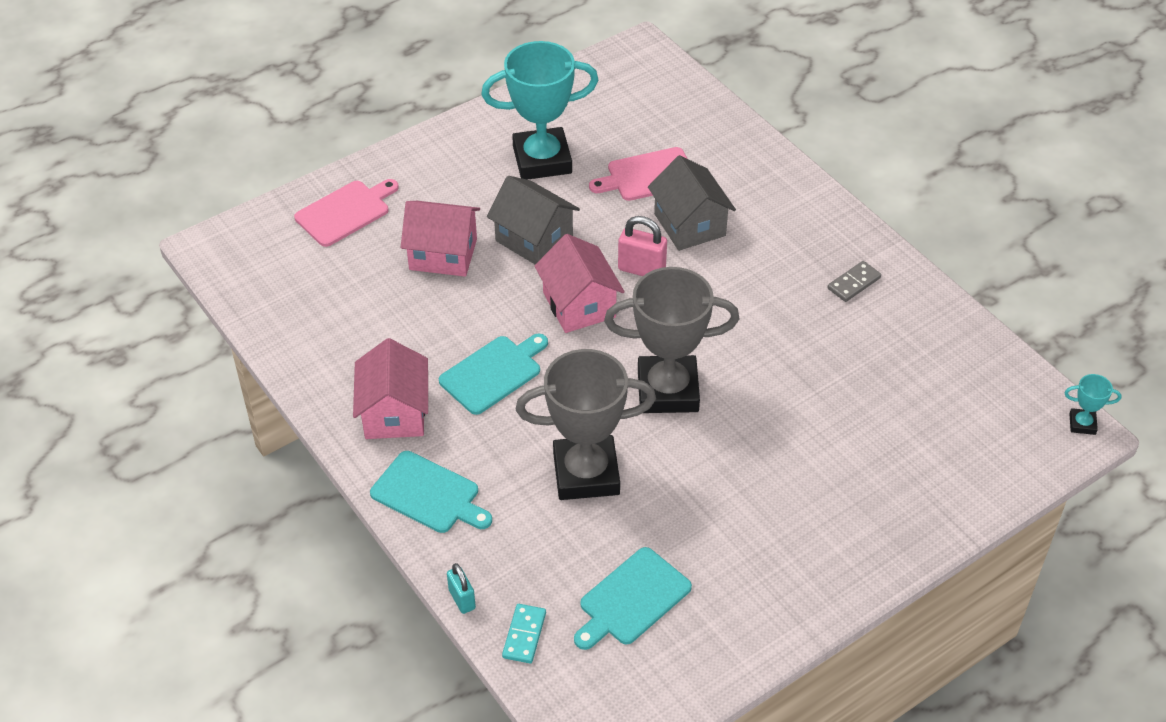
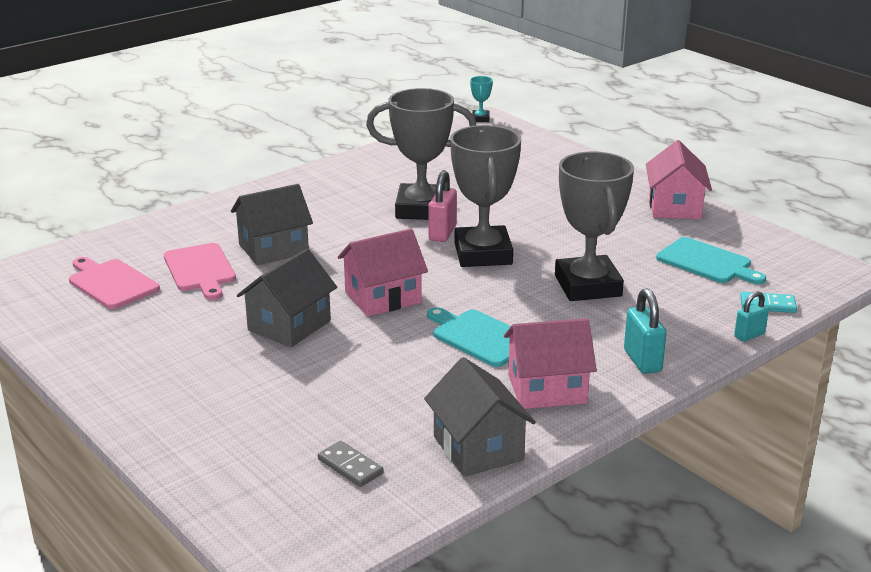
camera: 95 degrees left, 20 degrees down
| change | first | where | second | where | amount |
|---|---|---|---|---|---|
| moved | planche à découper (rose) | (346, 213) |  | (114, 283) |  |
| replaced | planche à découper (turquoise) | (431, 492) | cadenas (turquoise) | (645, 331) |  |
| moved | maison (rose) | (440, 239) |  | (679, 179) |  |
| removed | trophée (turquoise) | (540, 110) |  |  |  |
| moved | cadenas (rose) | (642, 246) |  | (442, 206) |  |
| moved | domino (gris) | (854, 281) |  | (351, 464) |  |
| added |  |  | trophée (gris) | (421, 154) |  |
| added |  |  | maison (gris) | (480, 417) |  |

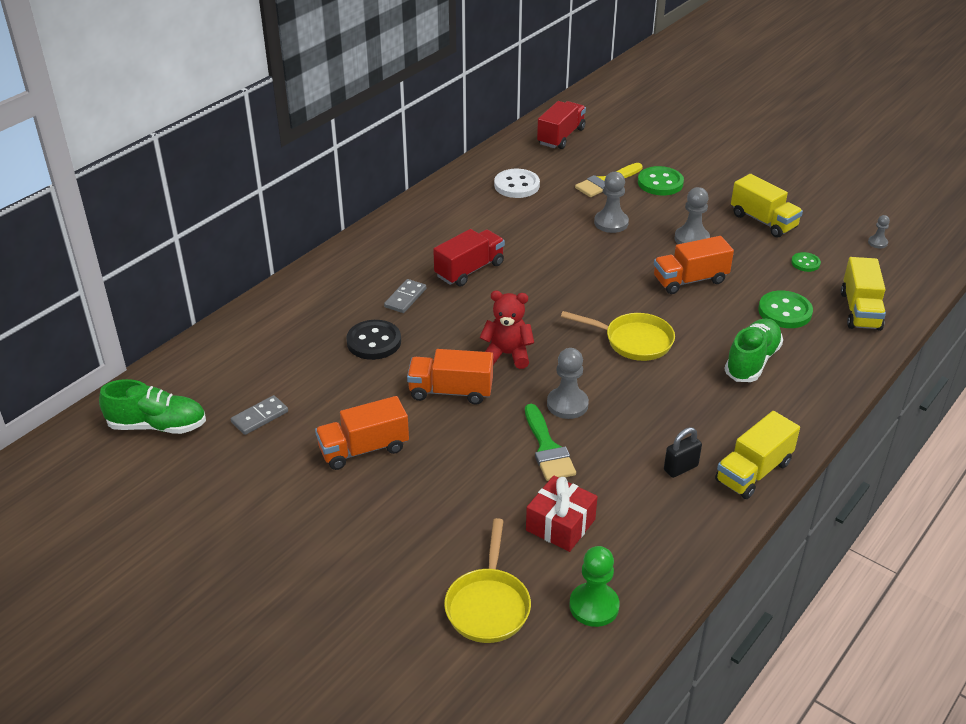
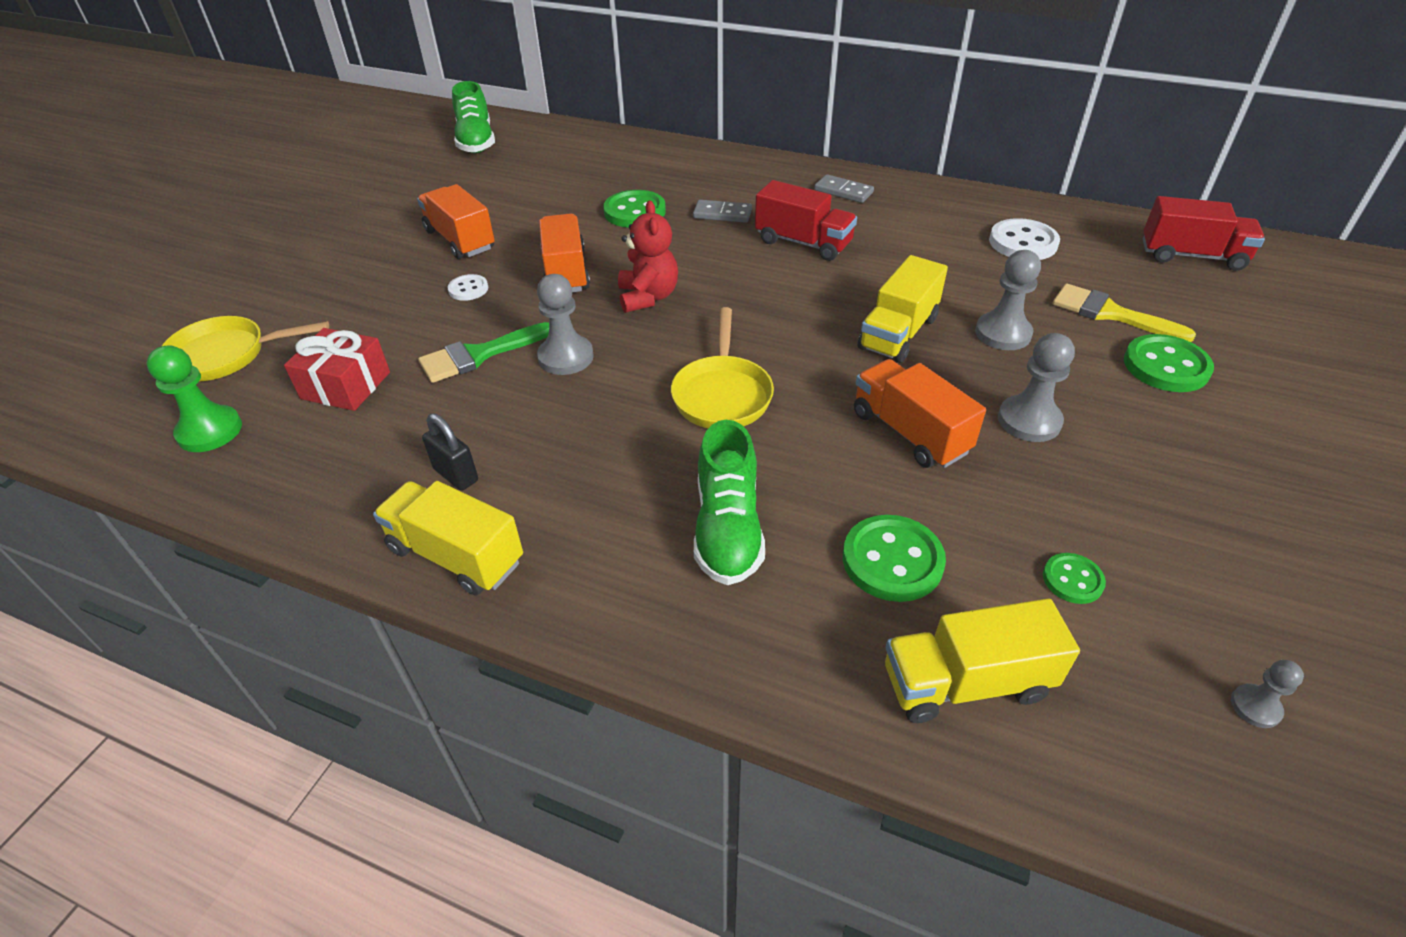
camera: 75 degrees right, 5 degrees up
| change | first | where | second | where | amount |
|---|---|---|---|---|---|
| moved | domino (gris) | (259, 415) |  | (844, 188) |  |
| recoloured | bouton (noir) | (373, 340) | bouton (vert) | (634, 209) |  |
| turned | chaussure (vert) | (753, 350) |  | (729, 502) | 75 degrees clockwise |
| moved | camion (jaune) | (767, 206) |  | (903, 309) |  |
| added |  |  | bouton (blanc) | (468, 287) |  |

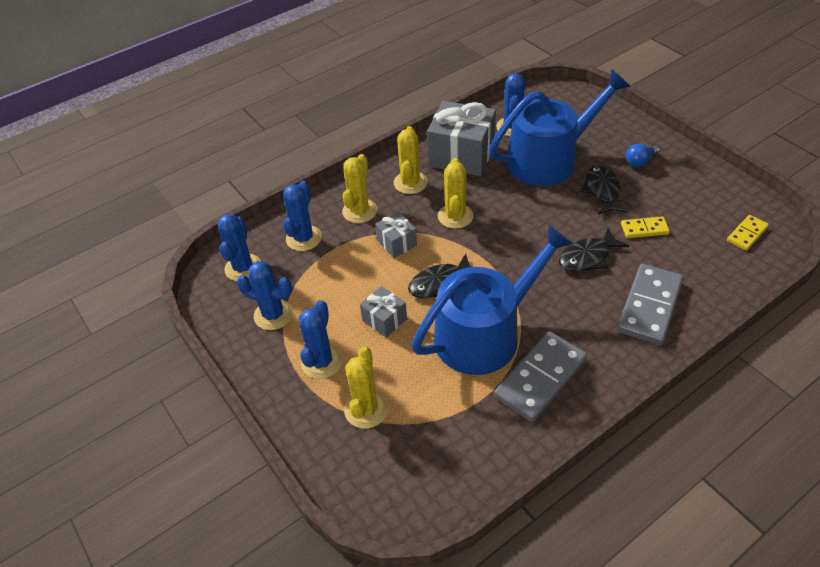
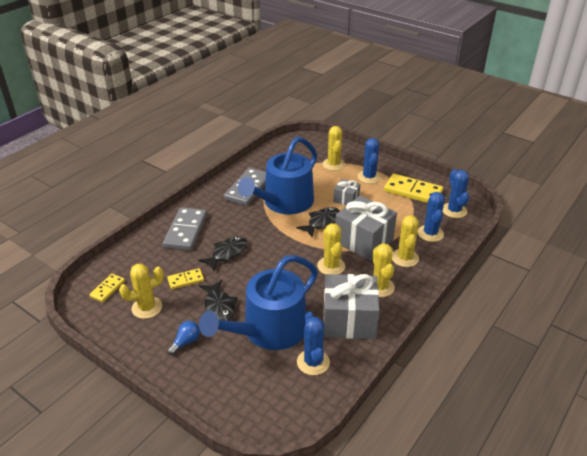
camera: 160 degrees right, 10 degrees down
| change | first | where | second | where | amount |
|---|---|---|---|---|---|
| replaced | cactus (bleu) | (265, 295) | domino (jaune) | (413, 188) |  |
| resized | cadeau (gris) | (396, 235) |  | (366, 228) | x1.99 |
| added |  |  | cactus (jaune) | (141, 291) |  |

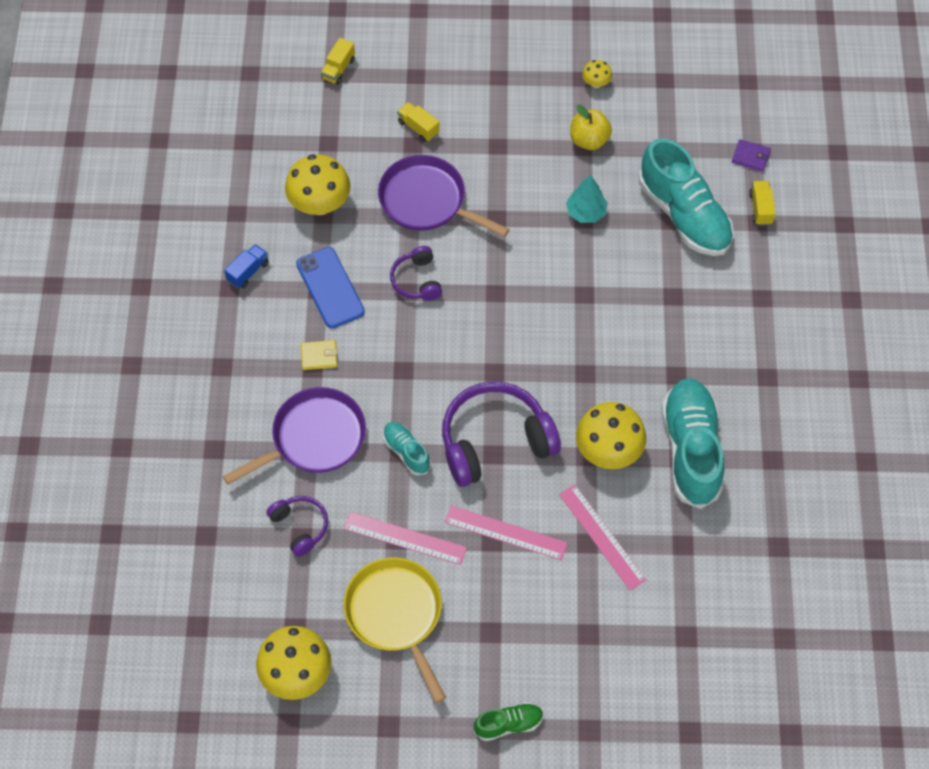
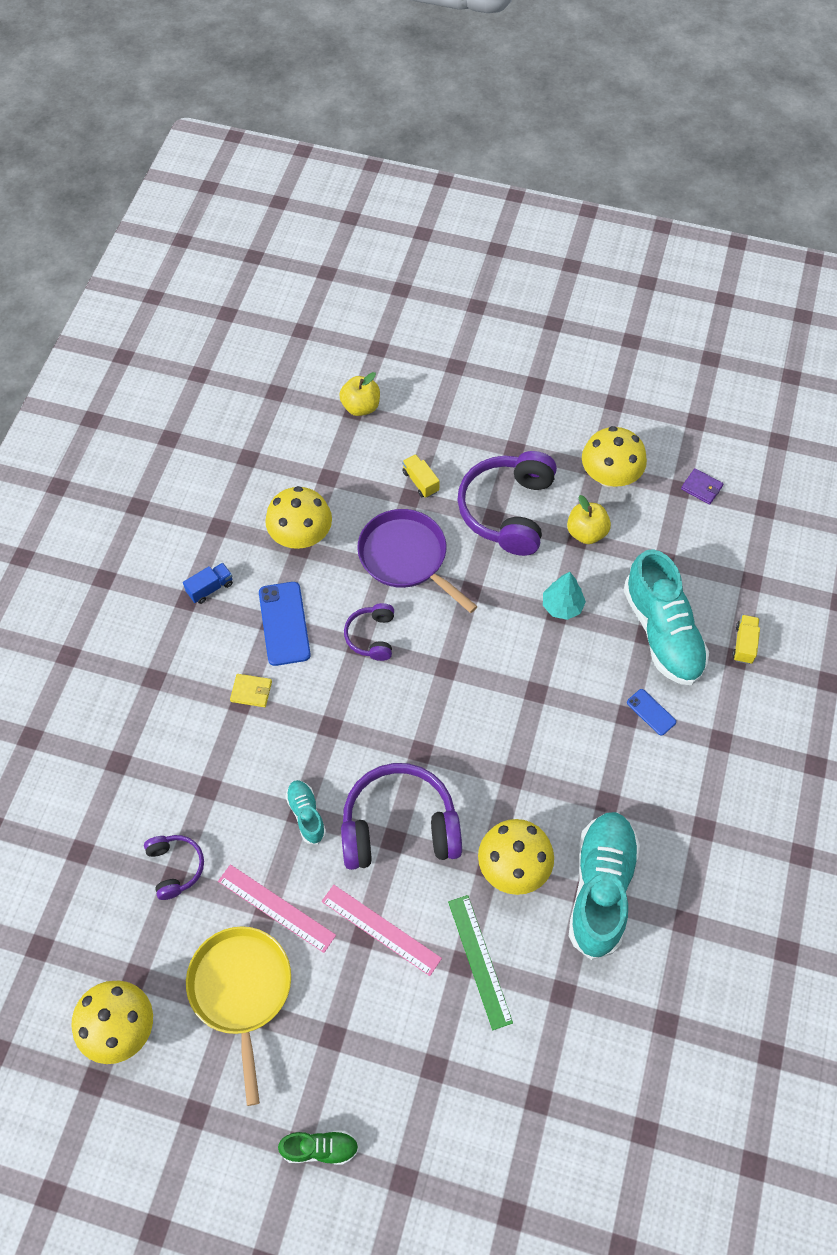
camera: 15 degrees right, 0 degrees up
| change | first | where | second | where | amount |
|---|---|---|---|---|---|
| removed | poêle (violet) | (294, 436) |  |  |  |
| replaced | camion (jaune) | (338, 61) | pomme (jaune) | (359, 394) |  |
| recoloured | règle (rose) | (602, 537) | règle (vert) | (480, 962) |  |
| resized | champignon (jaune) | (597, 74) |  | (614, 457) | x2.10 |
| moved | portefeuille (violet) | (751, 155) |  | (702, 486) |  |
| added |  |  | casque audio (violet) | (507, 503) |  |
| added |  |  | téléphone (bleu) | (651, 712) |  |

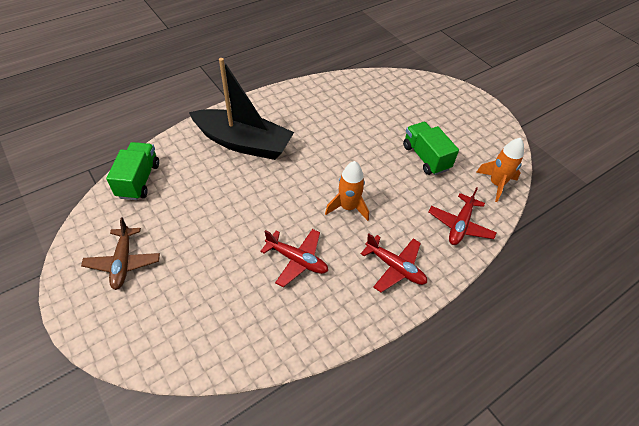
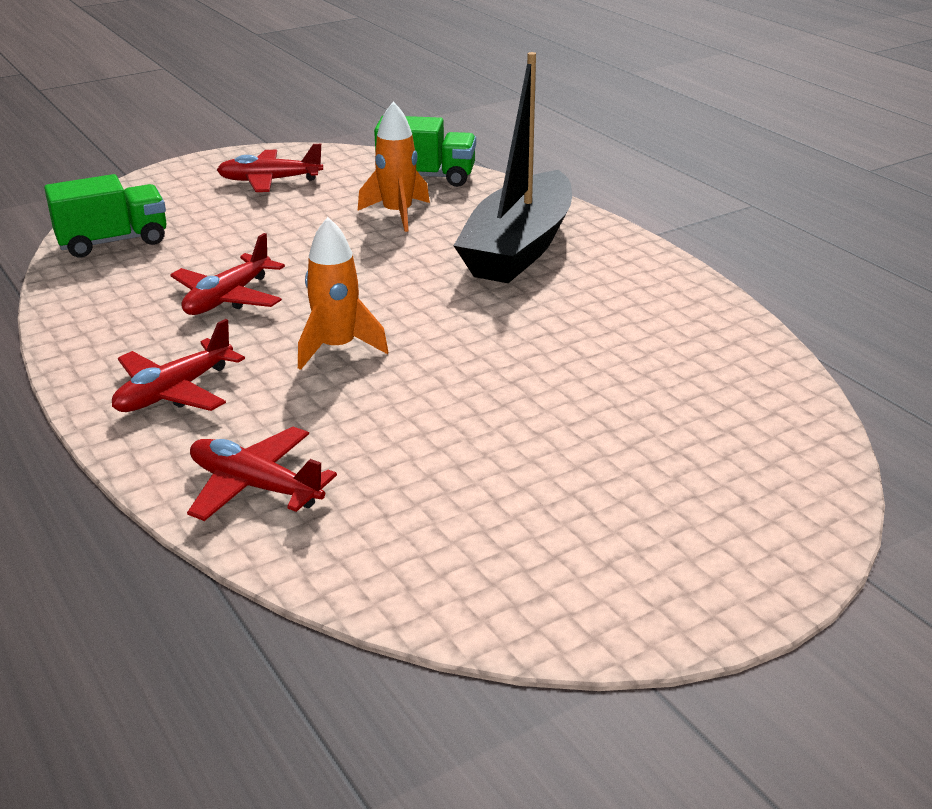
camera: 95 degrees right, 20 degrees down
| change | first | where | second | where | amount |
|---|---|---|---|---|---|
| recoloured | avion (marron) | (120, 253) | avion (rouge) | (270, 168) |  |
| moved | camion (vert) | (431, 148) |  | (105, 215) |  |
| moved | fusée (orange) | (500, 170) |  | (394, 167) |  |

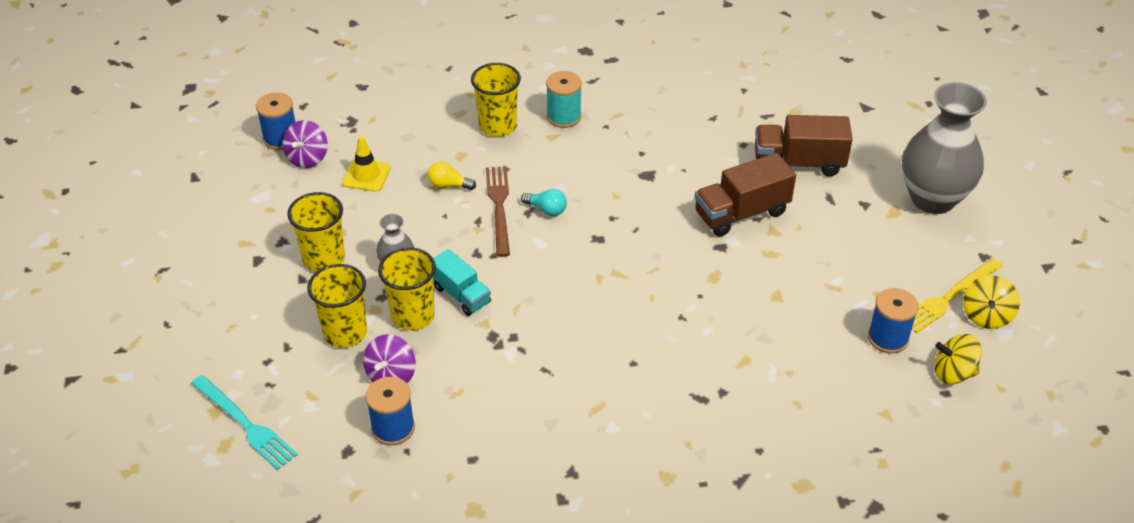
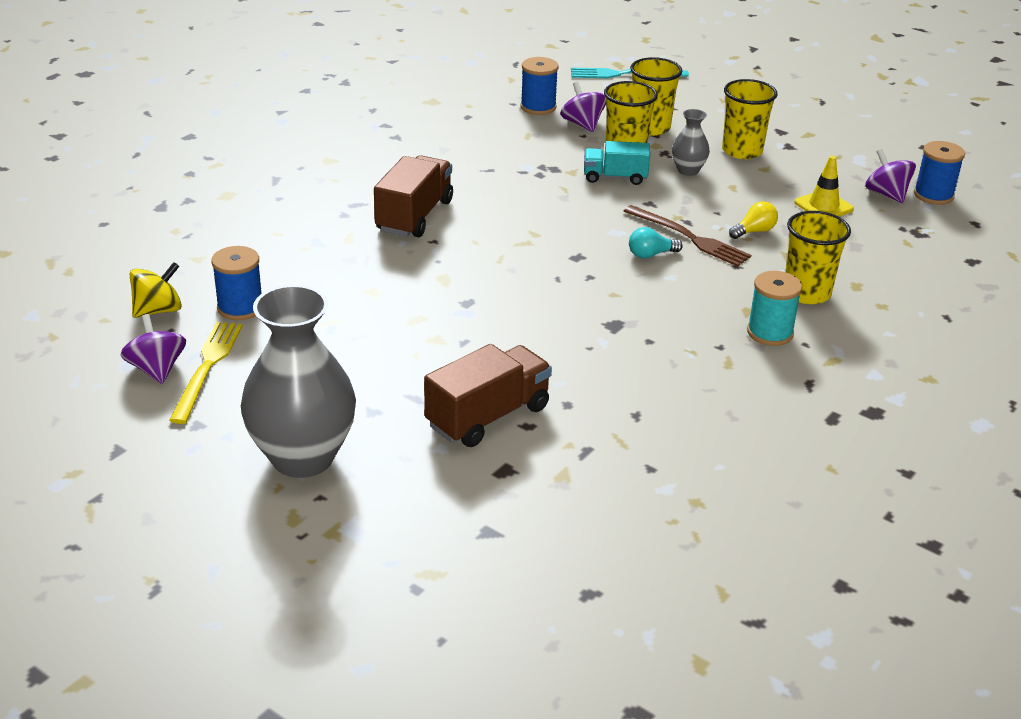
camera: 135 degrees right, 10 degrees down
| change | first | where | second | where | amount |
|---|---|---|---|---|---|
| moved | camion (marron) | (745, 195) |  | (413, 196) |  |
| recoloured | toupie (jaune) | (991, 302) | toupie (violet) | (153, 349) |  |

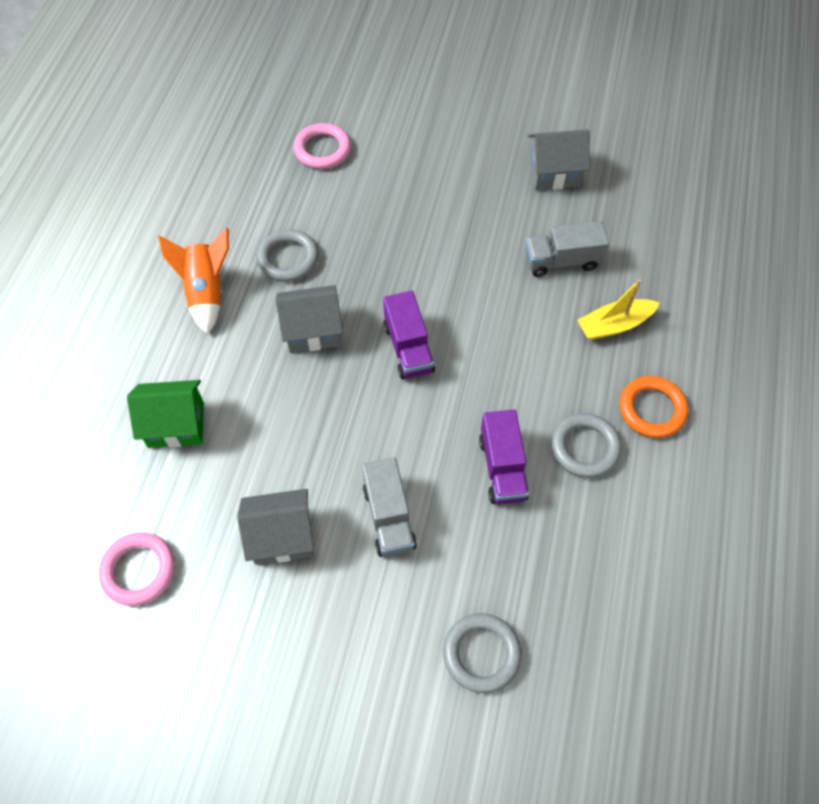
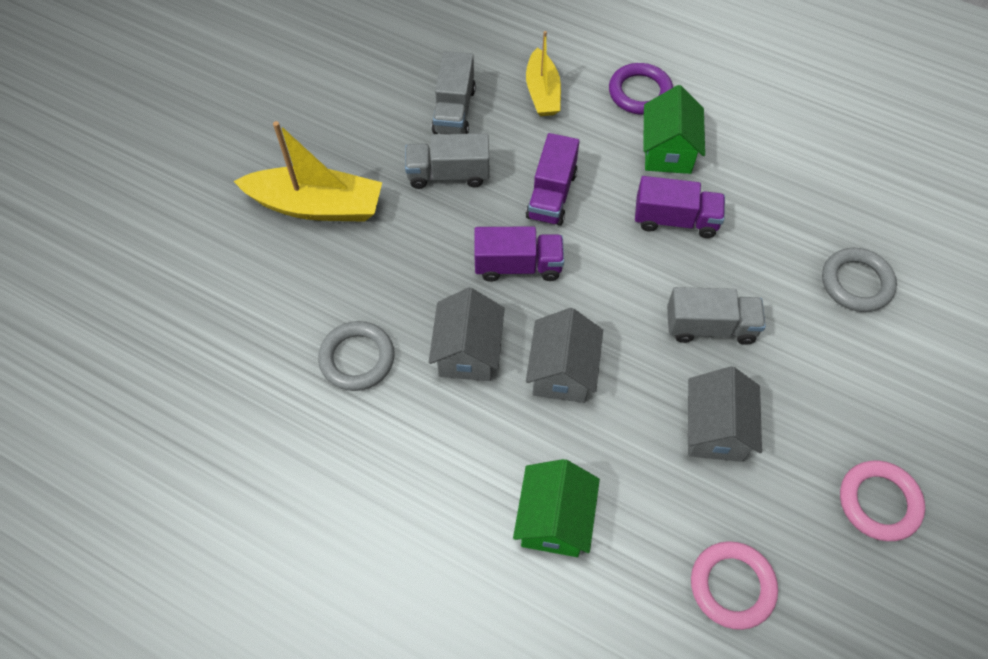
camera: 75 degrees left, 0 degrees up
| change | first | where | second | where | amount |
|---|---|---|---|---|---|
| removed | fusée (orange) | (193, 281) |  |  |  |
| moved | anneau (rose) | (322, 146) |  | (882, 501) |  |
| moved | maison (gris) | (559, 159) |  | (564, 355) |  |
| replaced | anneau (gris) | (586, 445) | maison (vert) | (674, 129) |  |
| recoloured | anneau (orange) | (654, 407) | anneau (violet) | (641, 89) |  |
| added |  |  | bateau (jaune) | (308, 171) |  |
| added |  |  | camion (gris) | (447, 161) |  |
| added |  |  | camion (violet) | (552, 179) |  |

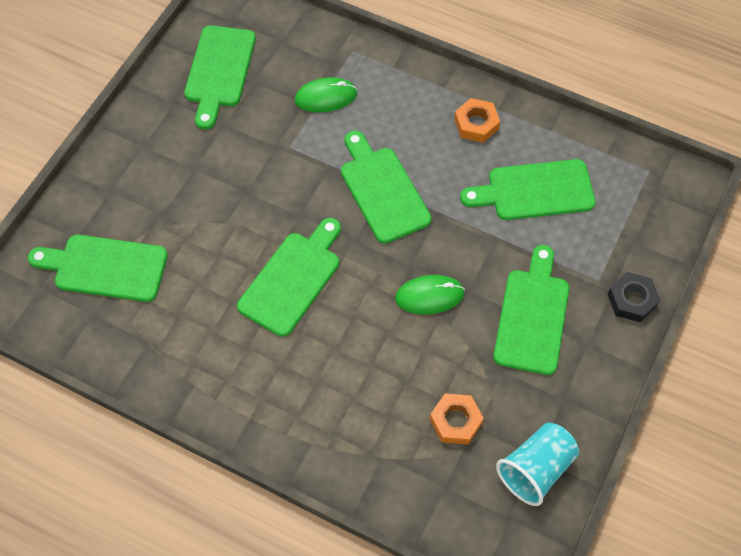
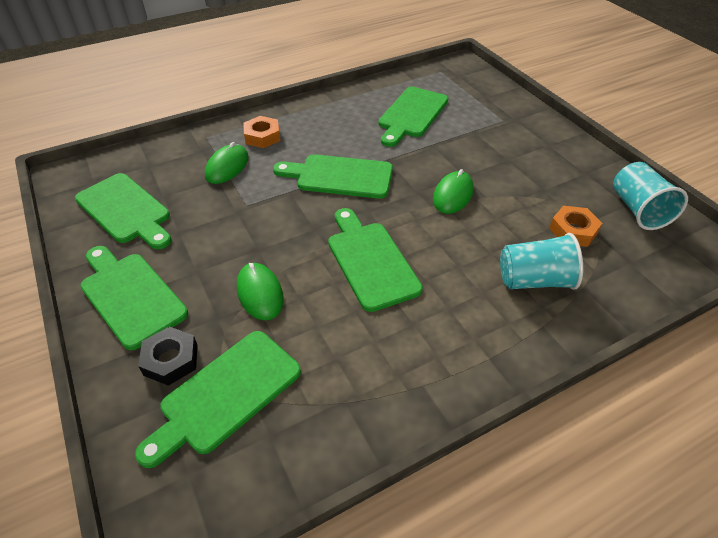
camera: 55 degrees left, 15 degrees down
| change | first | where | second | where | amount |
|---|---|---|---|---|---|
| moved | écrou (orange) | (477, 120) |  | (261, 132) |  |
| moved | planche à découper (vert) | (531, 310) |  | (134, 298) |  |
| moved | écrou (noir) | (634, 297) |  | (168, 356) |  |
| added |  |  | souris (vert) | (260, 291) |  |
| added |  |  | gobelet (turquoise) | (541, 261) |  |

